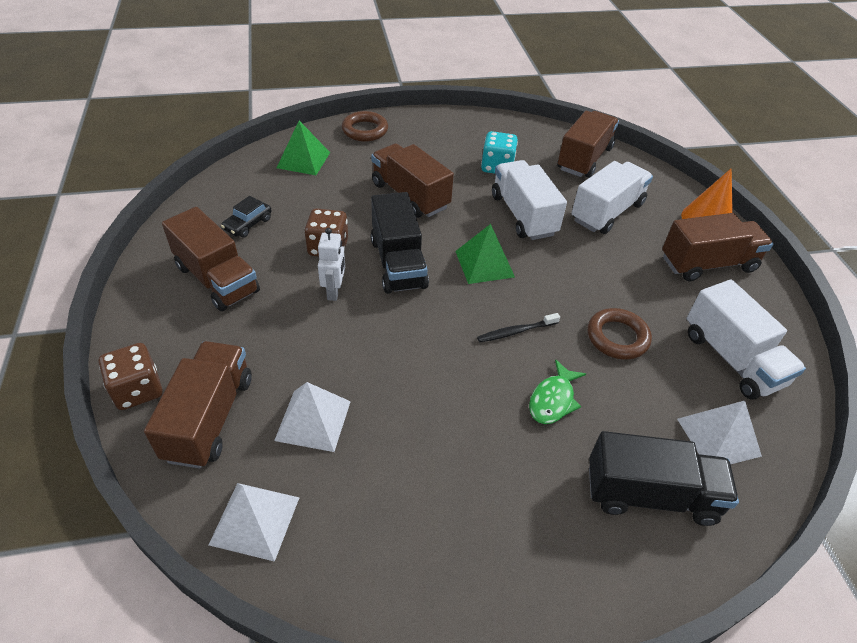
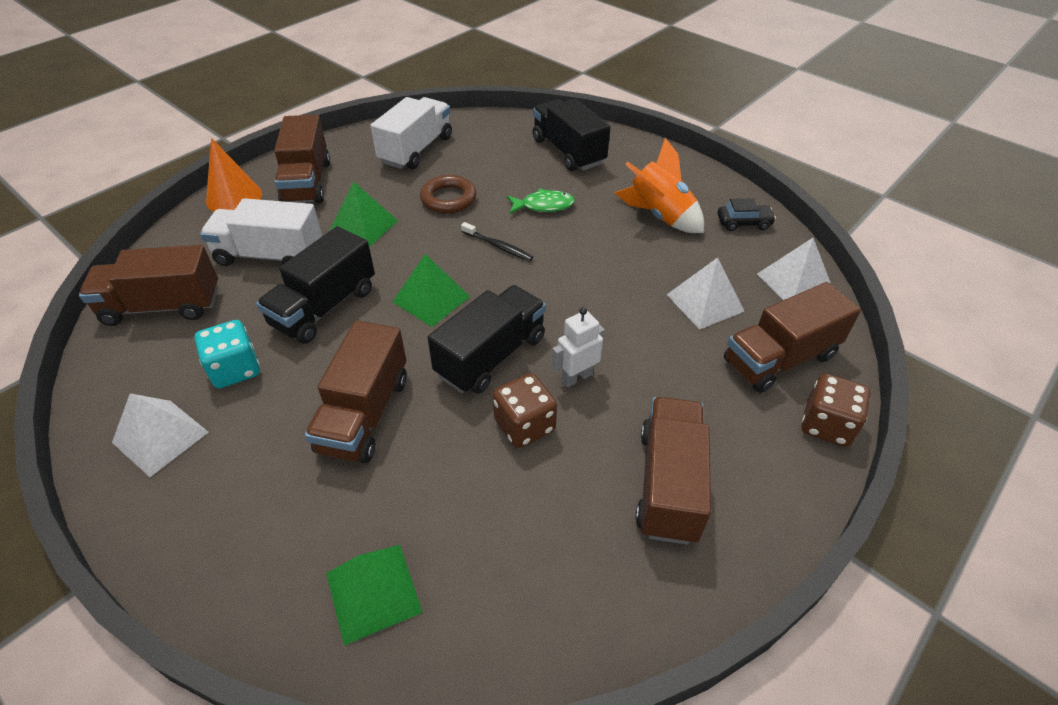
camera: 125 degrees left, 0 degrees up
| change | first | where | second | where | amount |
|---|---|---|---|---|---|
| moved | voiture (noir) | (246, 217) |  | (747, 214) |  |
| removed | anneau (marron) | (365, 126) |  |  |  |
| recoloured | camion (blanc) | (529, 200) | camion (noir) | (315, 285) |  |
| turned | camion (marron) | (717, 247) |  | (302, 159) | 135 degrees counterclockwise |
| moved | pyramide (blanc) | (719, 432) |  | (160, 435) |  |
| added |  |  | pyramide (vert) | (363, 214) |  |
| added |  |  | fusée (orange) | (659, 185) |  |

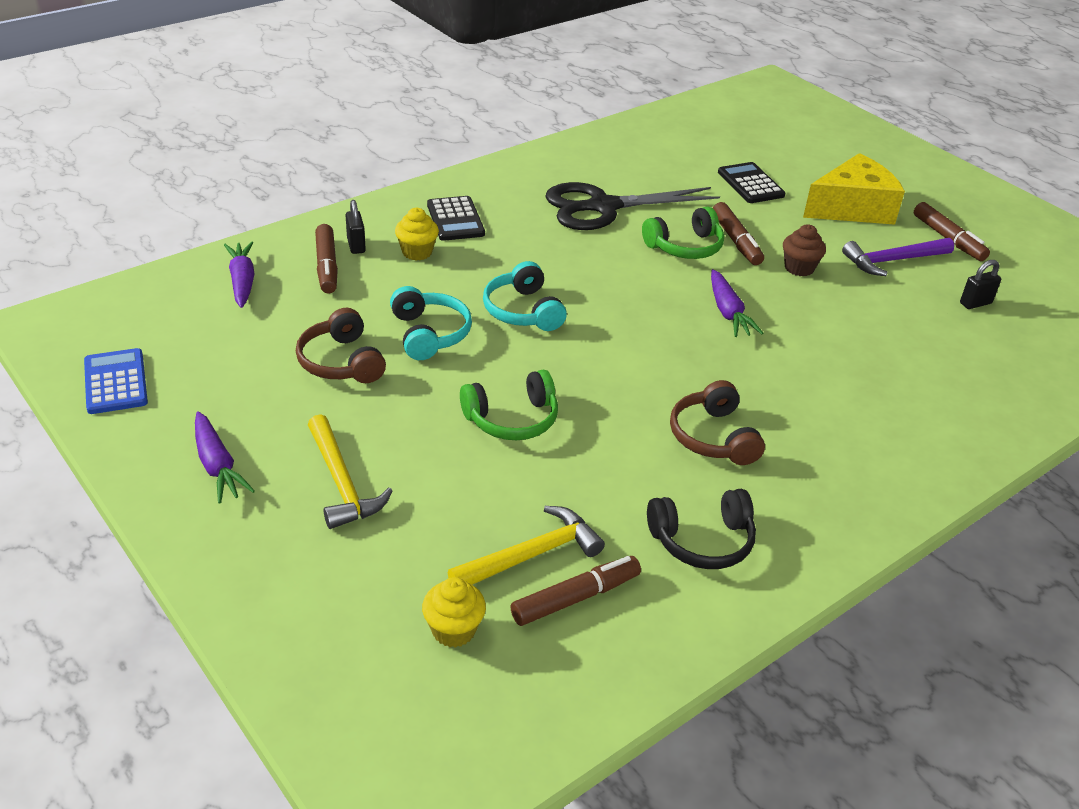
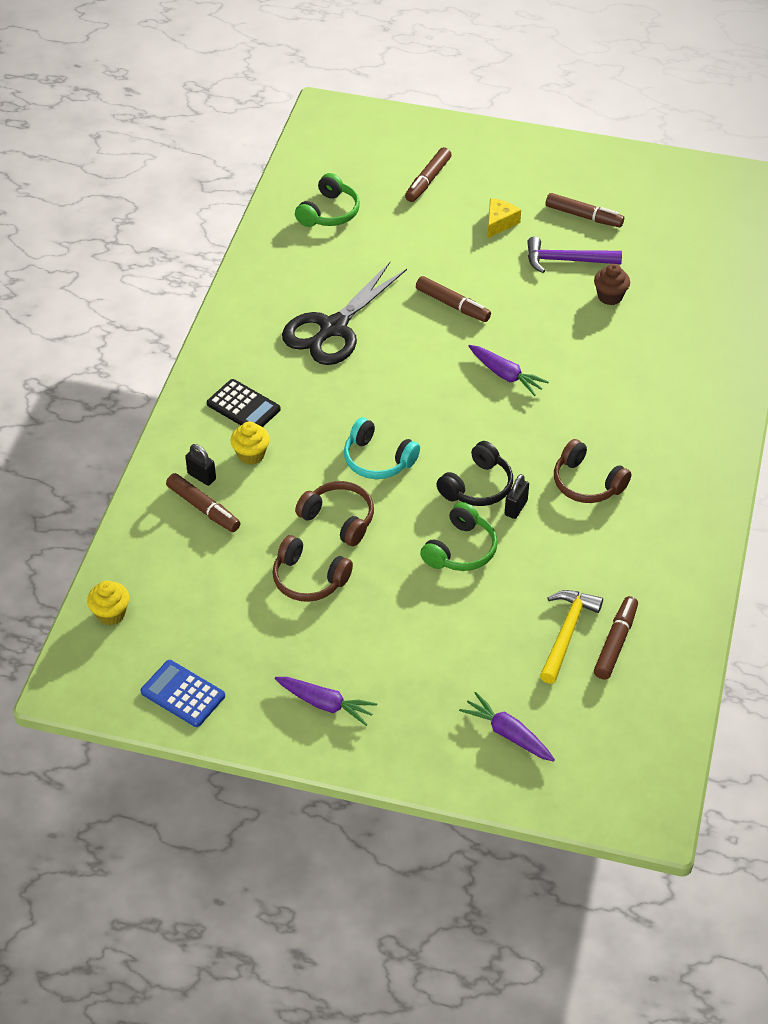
camera: 35 degrees left, 10 degrees up
| change | first | where | second | where | amount |
|---|---|---|---|---|---|
| moved | carotte (violet) | (239, 275) |  | (507, 727) |  |
| removed | marteau (jaune) | (350, 471) |  |  |  |
| recoloured | casque audio (turquoise) | (431, 323) | casque audio (marron) | (334, 513) |  |
| moved | muffin (jaune) | (454, 612) |  | (108, 603) |  |
| moved | casque audio (vert) | (683, 232) |  | (327, 200) |  |
| moved | casque audio (noir) | (701, 529) |  | (475, 473) |  |
| removed | calculatrice (noir) | (752, 182) |  |  |  |
| moved | muffin (marron) | (804, 250) |  | (612, 284) |  |
| resized | fromage (jaune) | (854, 189) |  | (504, 218) | x0.51 |
| turned | marteau (violet) | (898, 257) |  | (574, 255) | 60 degrees clockwise |
| moved | cadenas (noir) | (980, 284) |  | (517, 496) |  |
| added |  |  | feutre (marron) | (428, 174) |  |

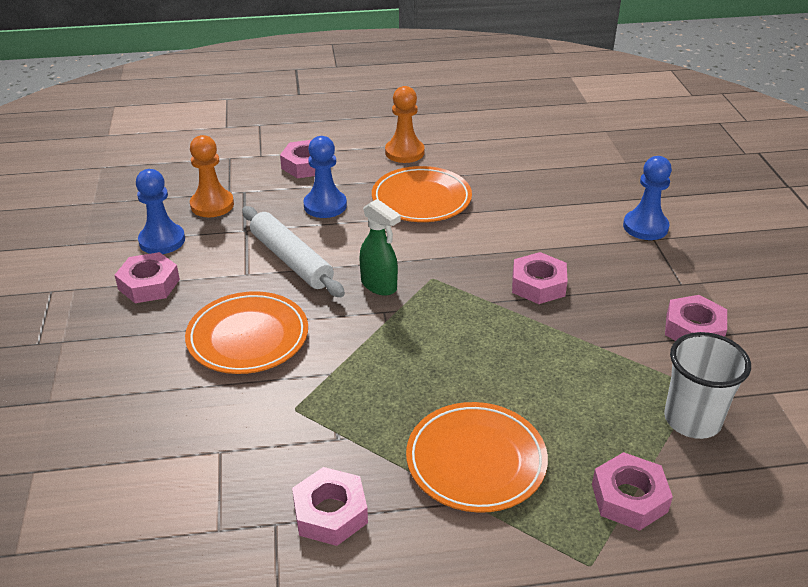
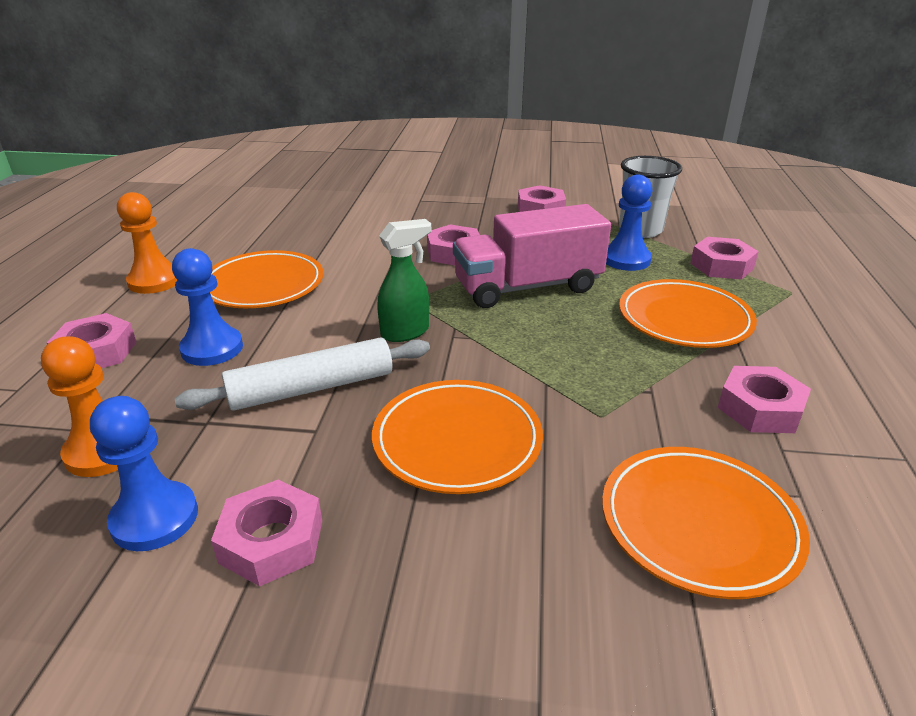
camera: 75 degrees left, 5 degrees down
| change | first | where | second | where | amount |
|---|---|---|---|---|---|
| moved | pion (bleu) | (647, 198) |  | (629, 223) |  |
| added |  |  | camion (rose) | (532, 256) |  |
| added |  |  | assiette (orange) | (706, 523) |  |

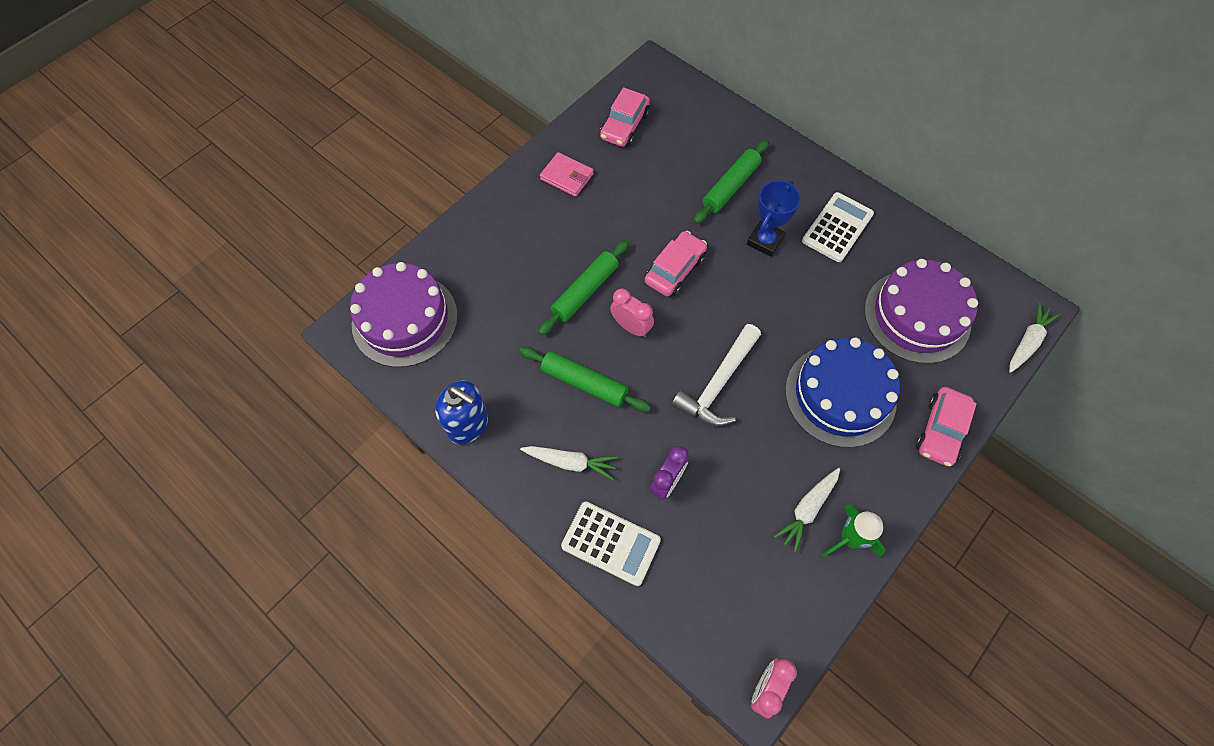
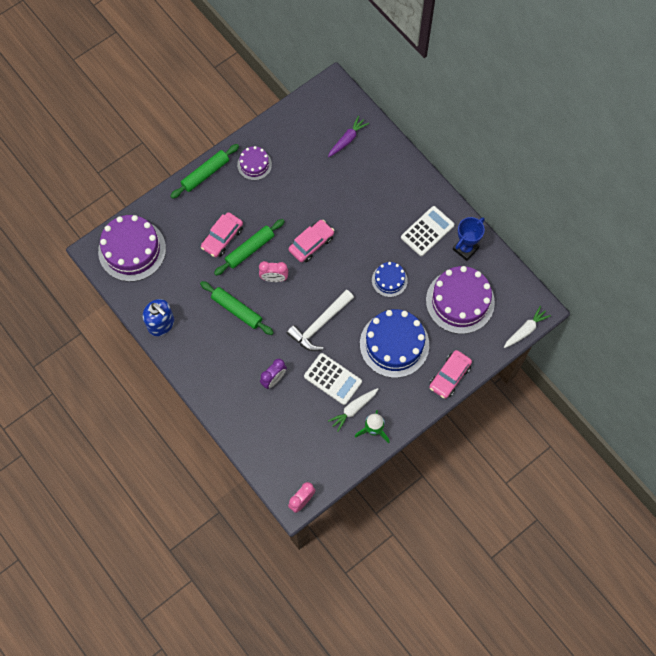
camera: 10 degrees right, 5 degrees up
| change | first | where | second | where | amount |
|---|---|---|---|---|---|
| removed | carotte (blanc) | (569, 463) |  |  |  |
| replaced | portefeuille (rose) | (567, 174) | gâteau (violet) | (254, 163) |  |
| moved | calculatrice (blanc) | (611, 543) |  | (333, 379) |  |
| moved | voiture (rose) | (625, 117) |  | (222, 235) |  |
| turned | réveil (rose) | (632, 312) |  | (273, 271) | 135 degrees clockwise |
| moved | rouleau à pâtisserie (vert) | (731, 181) |  | (204, 171) |  |
| moved | trophée (bleu) | (774, 219) |  | (469, 239) |  |
| added |  |  | carotte (violet) | (348, 136) |  |
| added |  |  | gâteau (bleu) | (390, 279) |  |

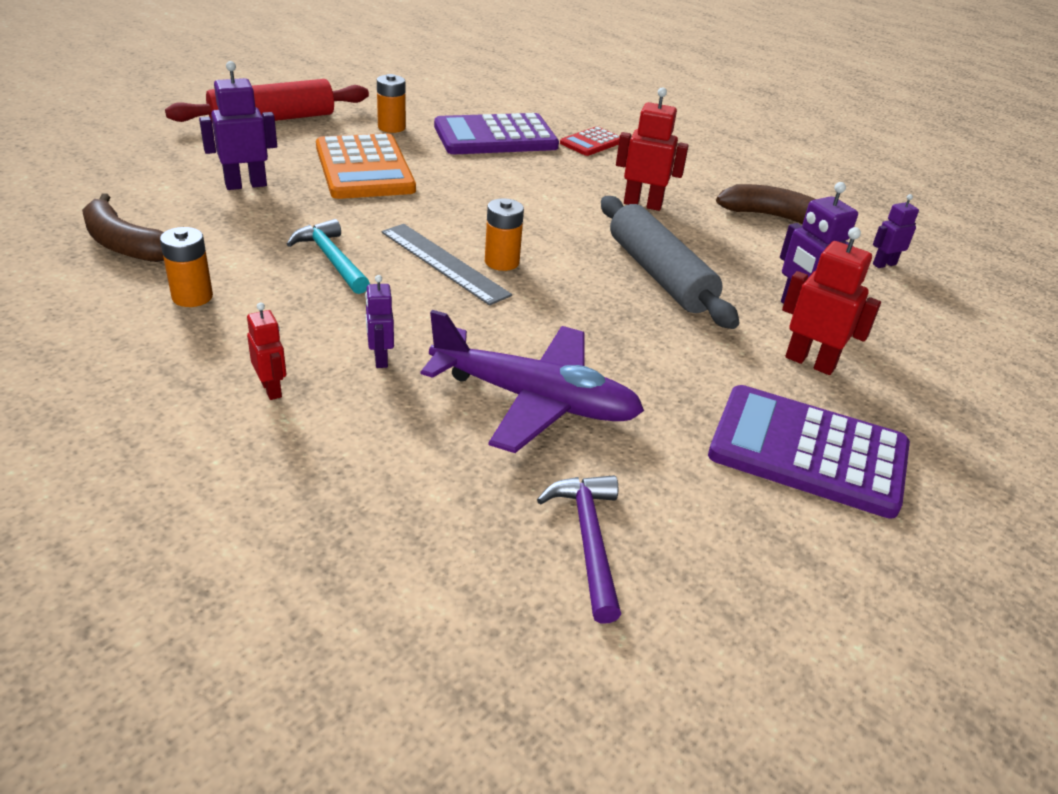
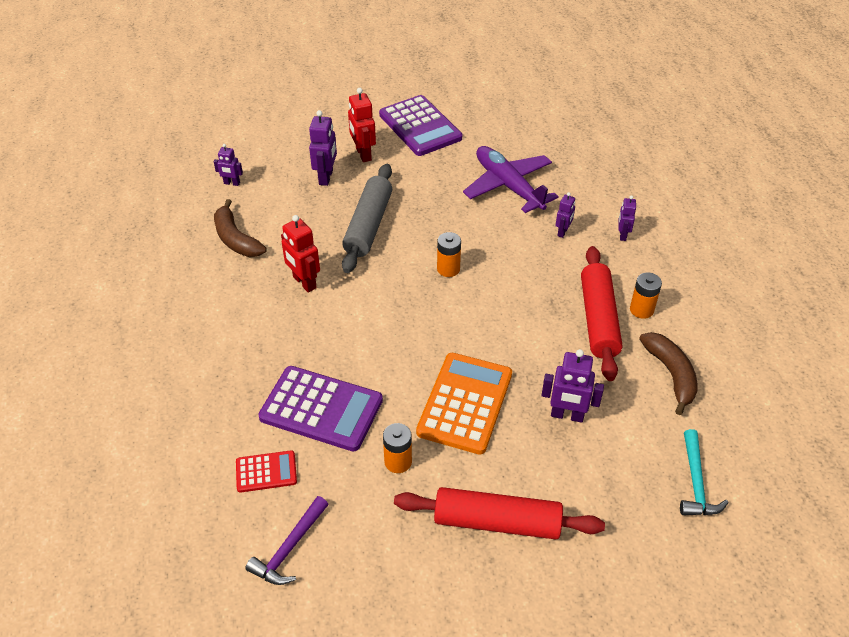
camera: 140 degrees left, 10 degrees up
| change | first | where | second | where | amount |
|---|---|---|---|---|---|
| recoloured | robot (rouge) | (266, 351) | robot (violet) | (627, 218) |  |
| moved | marteau (turquoise) | (328, 256) |  | (704, 472) |  |
| removed | règle (gris) | (447, 264) |  |  |  |
| moved | marteau (violet) | (579, 549) |  | (286, 540) |  |
| moved | calculatrice (rouge) | (590, 141) |  | (266, 471) |  |
| added |  |  | rouleau à pâtisserie (rouge) | (602, 313) |  |

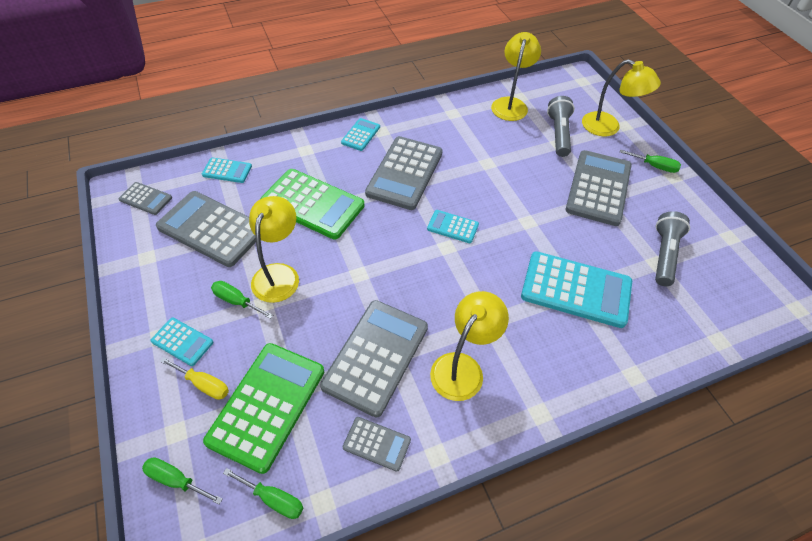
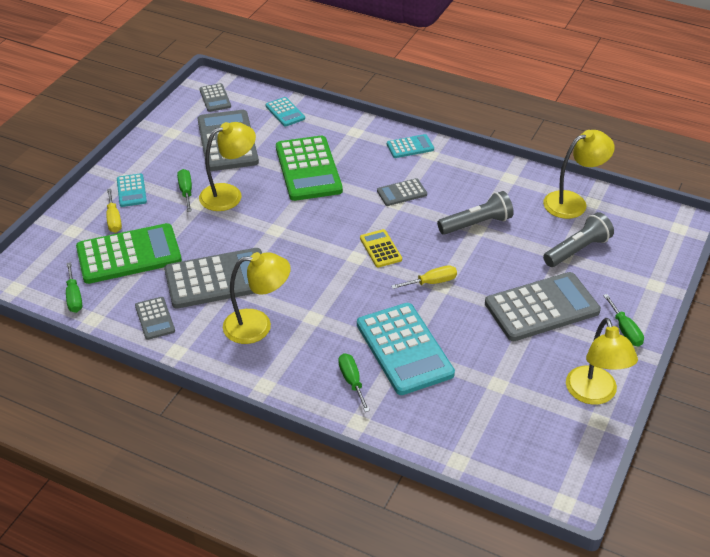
camera: 50 degrees right, 10 degrees down
| change | first | where | second | where | amount |
|---|---|---|---|---|---|
| moved | tournevis (vert) | (182, 481) |  | (354, 382) |  |
| resized | calculatrice (gris) | (404, 173) |  | (402, 192) | x0.49 |
| recoloured | calculatrice (turquoise) | (453, 226) | calculatrice (jaune) | (381, 248) |  |
| moved | lampe (jaune) | (621, 98) |  | (602, 361) |  |
| moved | lampe de poche (gris) | (672, 248) |  | (475, 213) |  |
| added |  |  | tournevis (jaune) | (424, 277) |  |

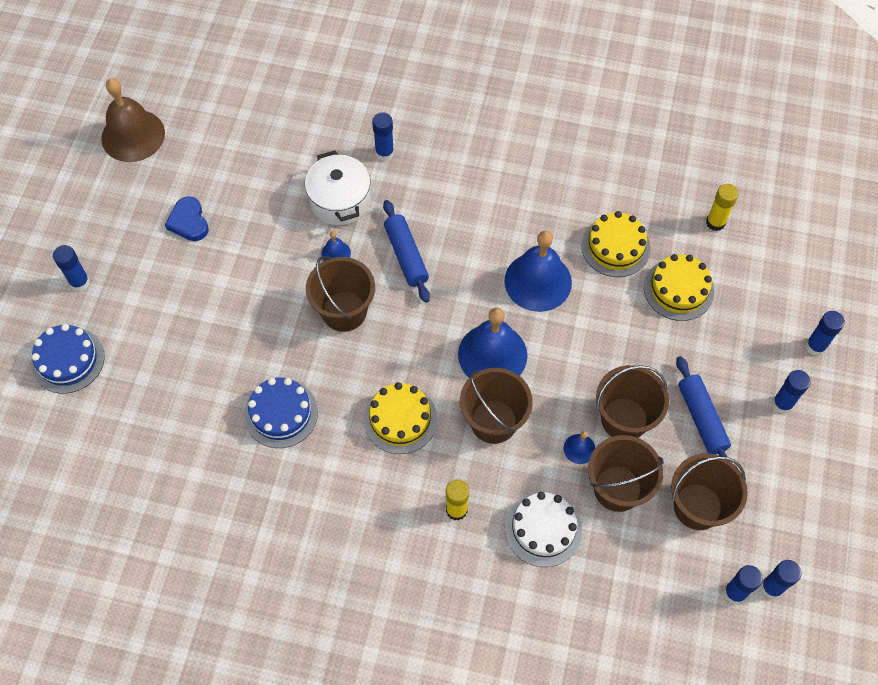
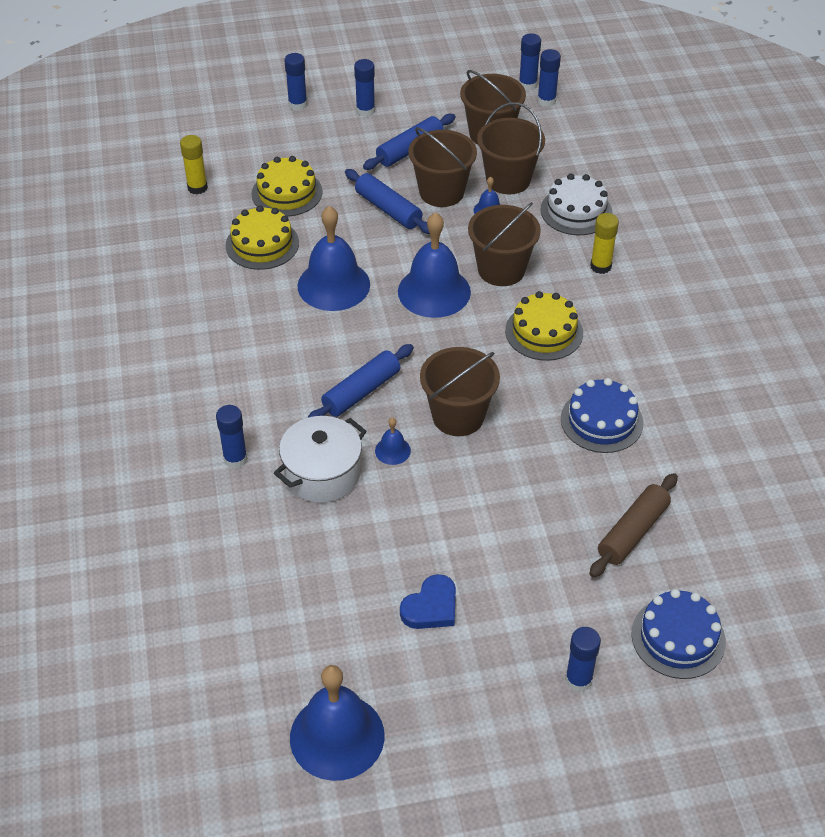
camera: 115 degrees left, 15 degrees down
| change | first | where | second | where | amount |
|---|---|---|---|---|---|
| recoloured | cloche (marron) | (133, 120) | cloche (bleu) | (337, 723) |  |
| added |  |  | rouleau à pâtisserie (bleu) | (387, 201) |  |
| added |  |  | rouleau à pâtisserie (marron) | (633, 525) |  |

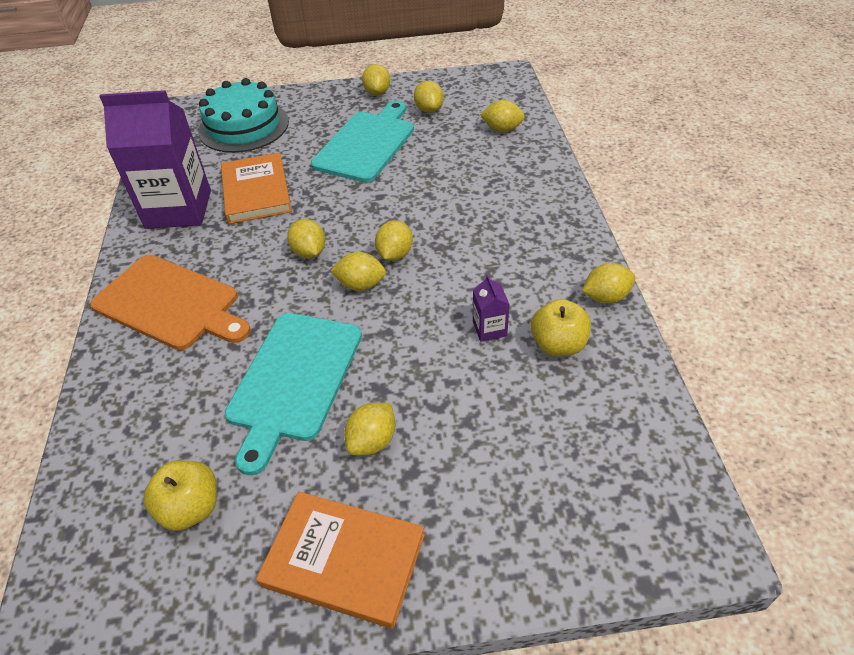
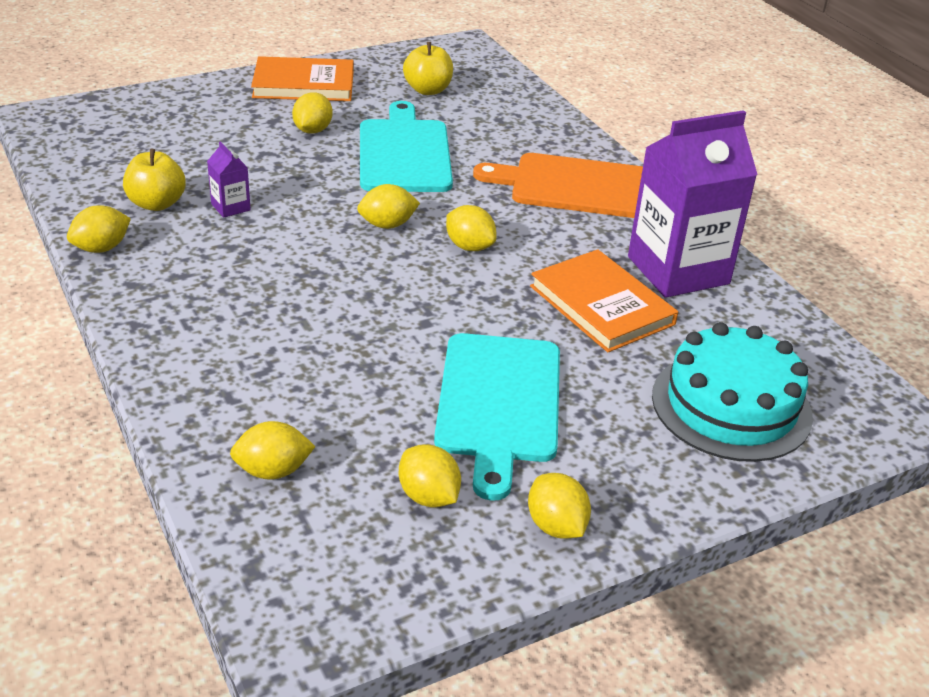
camera: 155 degrees right, 10 degrees down
| change | first | where | second | where | amount |
|---|---|---|---|---|---|
| removed | citron (jaune) | (394, 240) |  |  |  |

